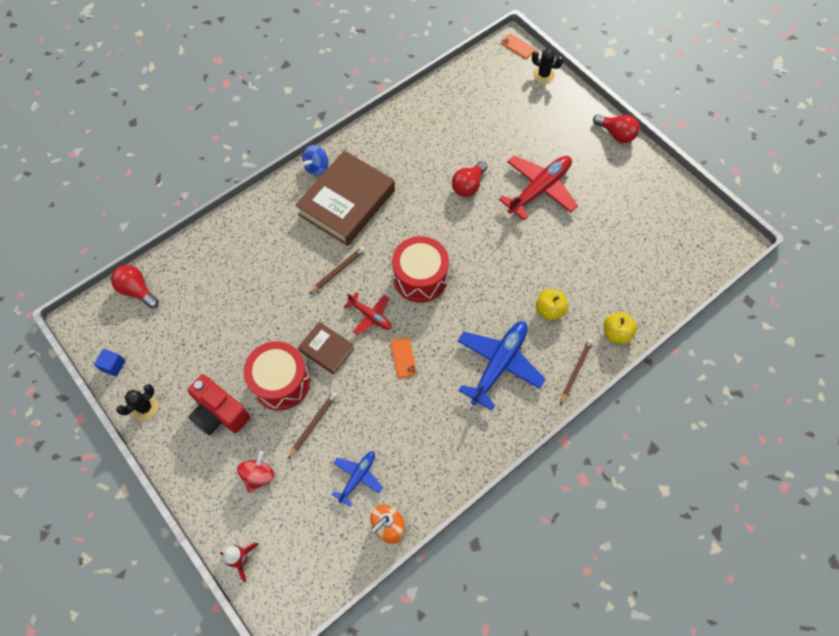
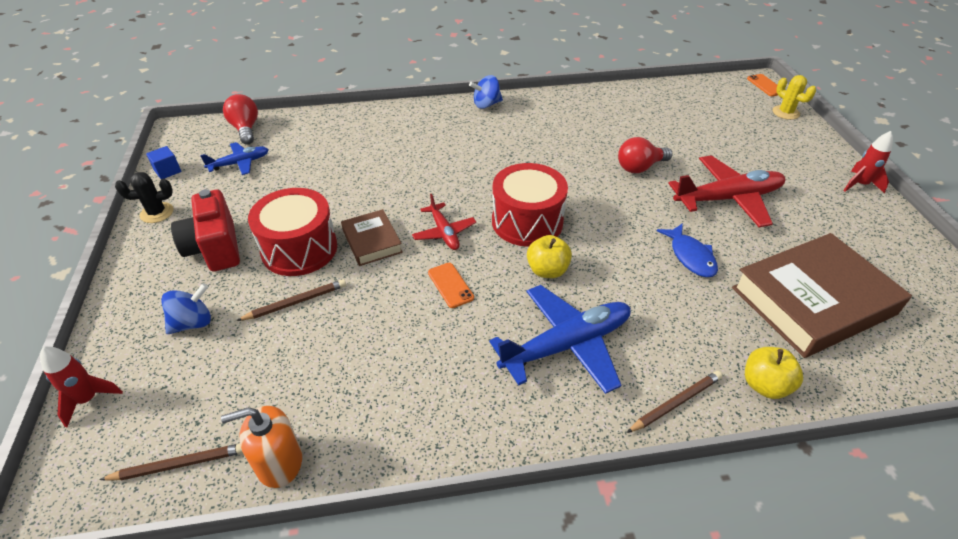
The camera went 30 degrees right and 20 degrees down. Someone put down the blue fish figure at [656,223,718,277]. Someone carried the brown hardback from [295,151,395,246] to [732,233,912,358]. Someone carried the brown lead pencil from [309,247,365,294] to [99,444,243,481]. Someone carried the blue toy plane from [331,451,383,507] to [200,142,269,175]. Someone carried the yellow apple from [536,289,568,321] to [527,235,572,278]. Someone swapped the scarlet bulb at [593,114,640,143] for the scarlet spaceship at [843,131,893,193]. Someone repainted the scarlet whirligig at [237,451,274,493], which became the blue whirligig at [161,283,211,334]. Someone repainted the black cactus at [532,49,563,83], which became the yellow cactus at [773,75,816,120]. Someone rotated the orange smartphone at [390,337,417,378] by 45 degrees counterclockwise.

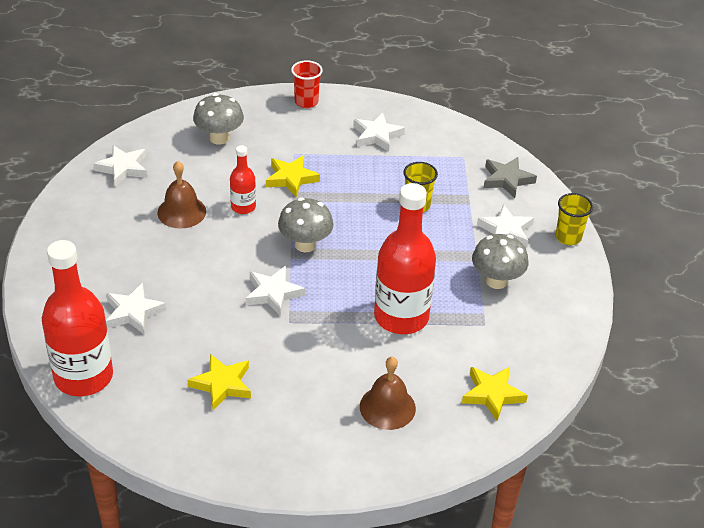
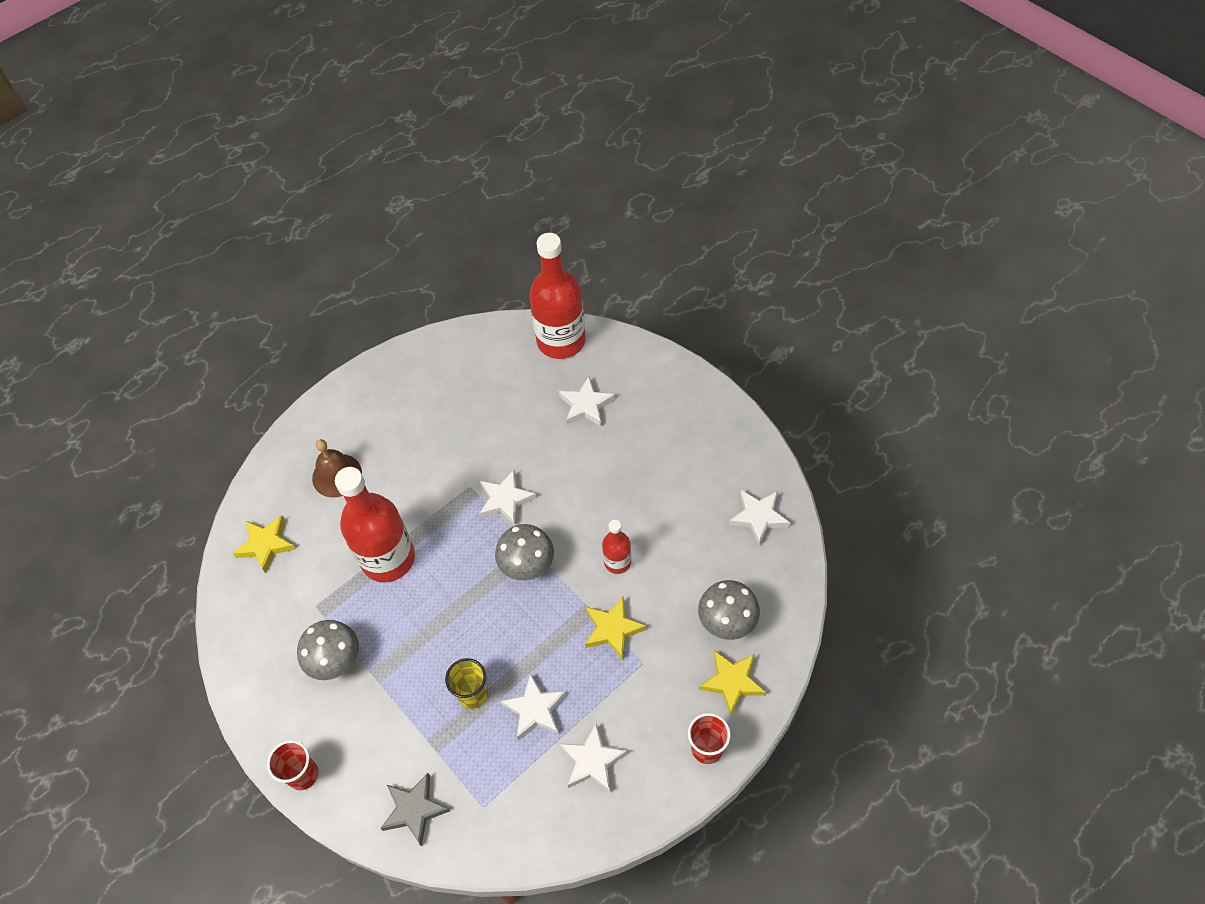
The camera went 145 degrees right and 15 degrees up. Someone took away the brown school bell at [157,161,206,229]. Someone carried the yellow five-pointed star from [187,354,251,410] to [699,650,766,715]. Someone carried the snow-white five-pointed star from [477,204,534,248] to [501,673,567,740]. Someone repainted the yellow beaker at [555,193,593,245], which became the scarlet beaker at [267,740,318,790].

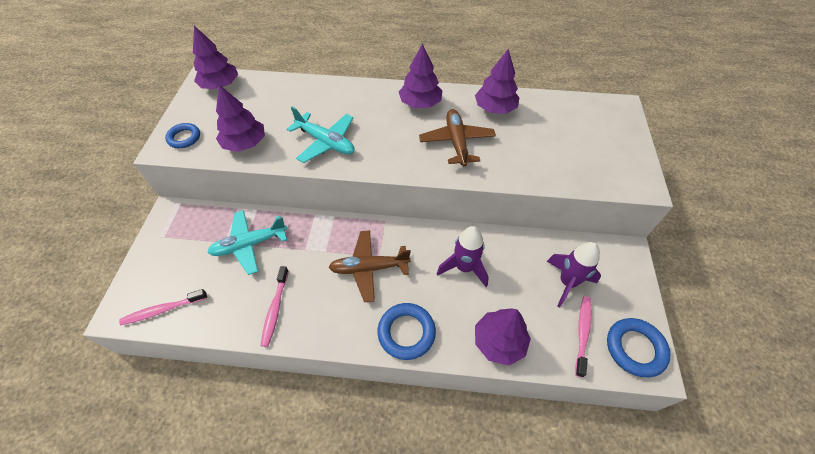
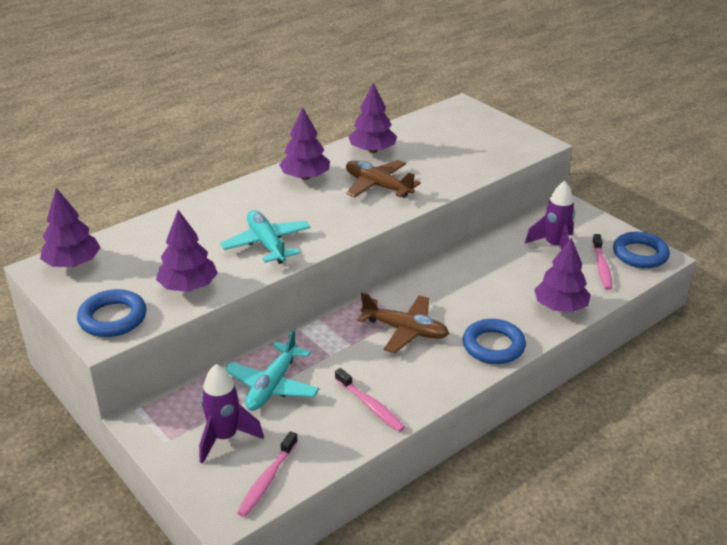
The camera went 45 degrees left and 20 degrees down. Someone carried the violet spaceship from [437,226,489,287] to [199,364,264,464]. Someone rotated the aqua toy plane at [287,107,355,163] by 105 degrees counterclockwise. Someone rotated the brown toy plane at [329,230,411,302] by 105 degrees counterclockwise. Someone rotated the rose-pink toothbrush at [575,296,591,378] by 150 degrees counterclockwise. Someone scaled the blue hoop at [165,123,200,148] by 1.51.

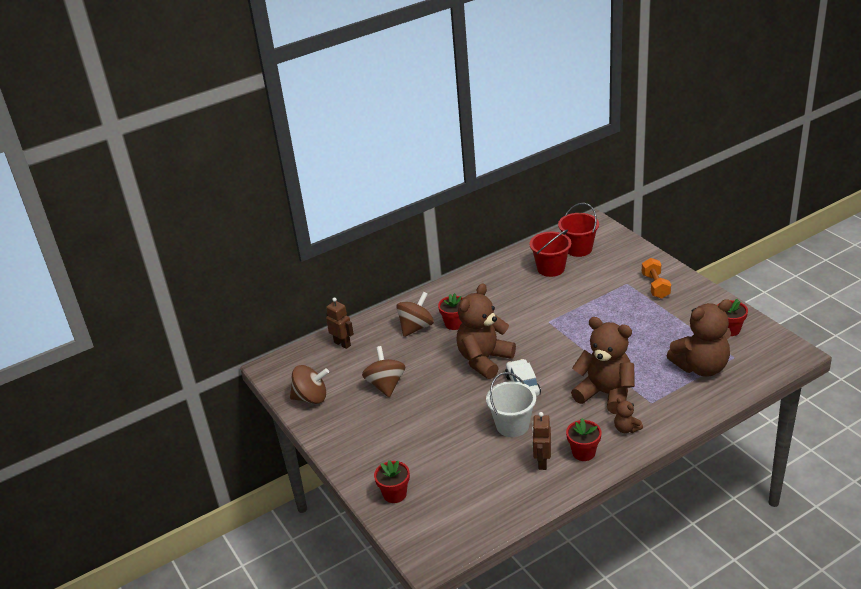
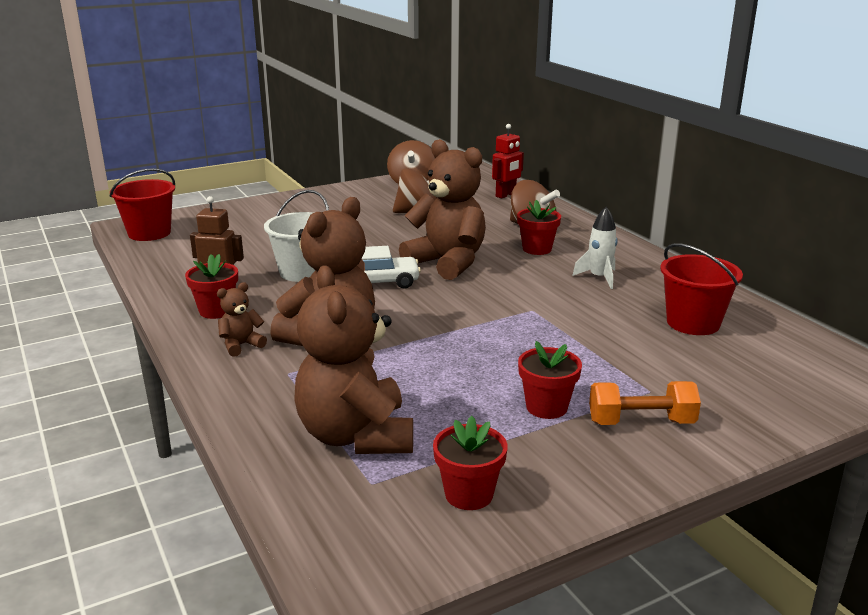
The camera went 90 degrees right and 10 degrees down. Someone put down the snow-white spaceship at [572,207,617,289]. Someone carried the scarlet potted plant from [374,460,410,503] to [518,341,582,419]. Someone carried the scarlet bucket from [558,203,599,257] to [110,168,175,241]. Someone repainted the brown robot at [326,298,354,349], which became the scarlet robot at [492,124,524,198].

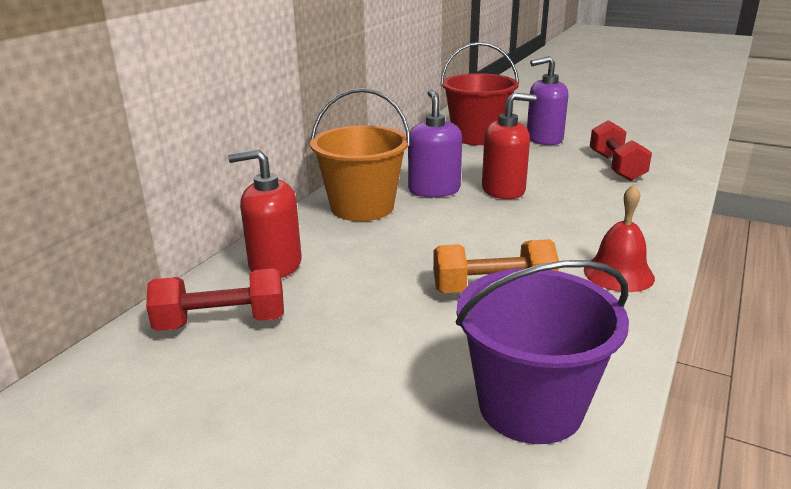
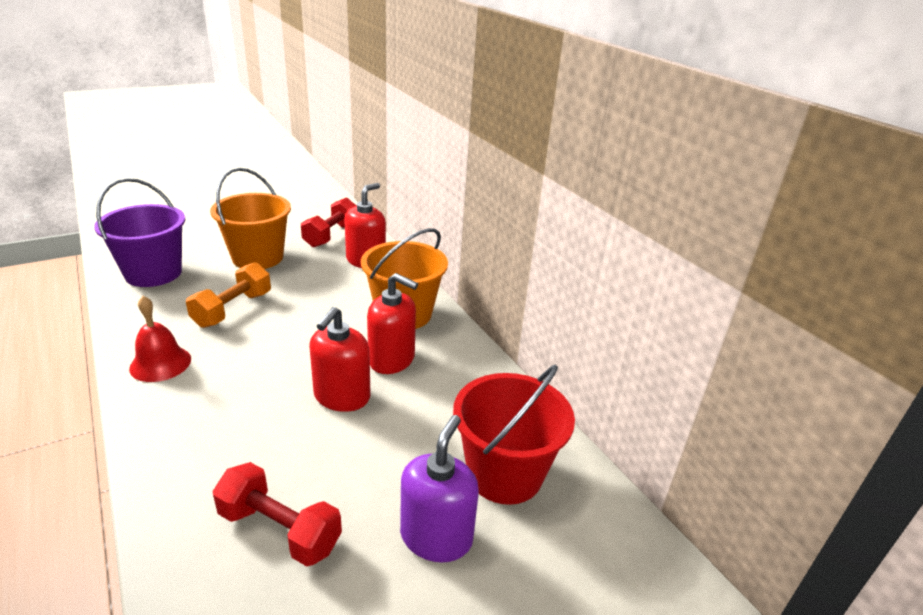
The camera went 120 degrees right and 5 degrees up. Someone put down the orange bucket at [210,168,291,269]. Someone repainted the violet soap dispenser at [408,90,462,198], which became the scarlet soap dispenser at [367,273,418,374].

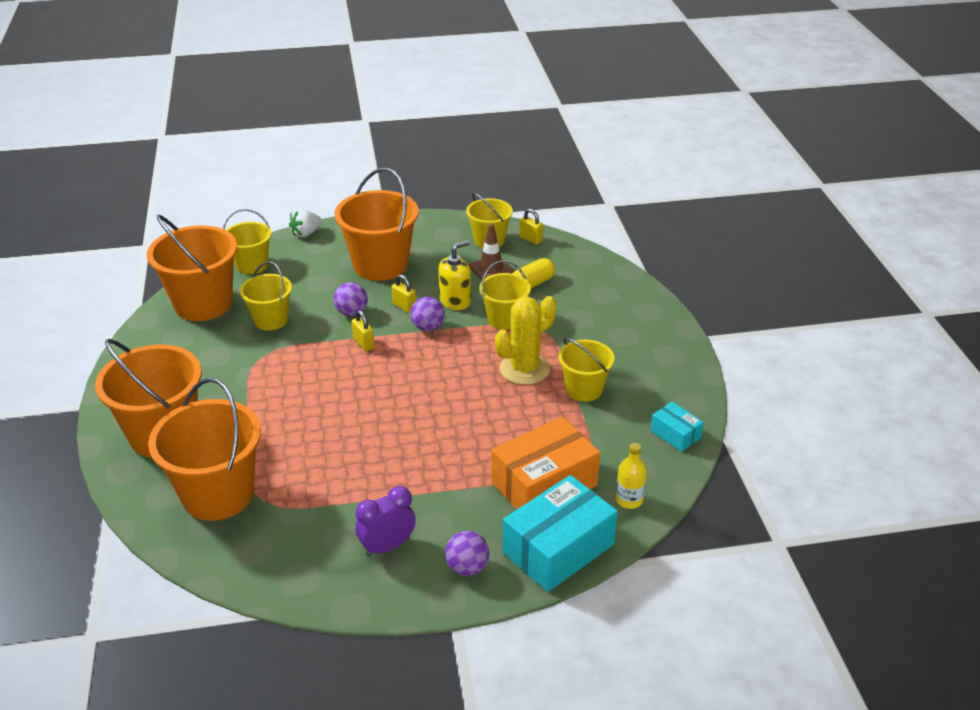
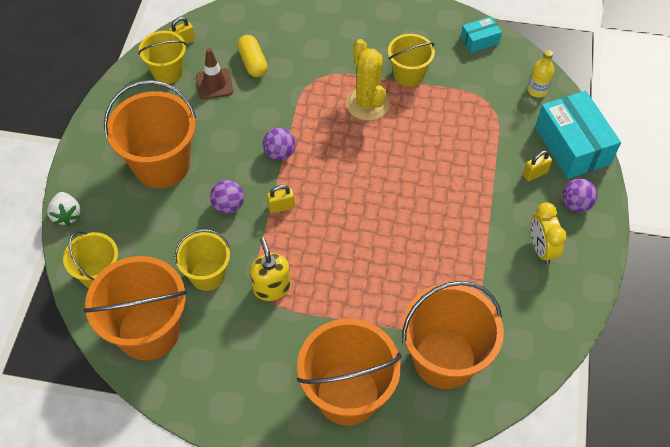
The camera went 70 degrees left and 20 degrees up. Someone took away the yellow bucket at [479,260,531,330]. Someone took away the orange box at [492,417,600,510]. Someone carried the yellow small lock from [391,274,416,313] to [523,150,552,181]. Someone carried the yellow soap dispenser from [439,240,471,310] to [250,238,291,301]. Someone repainted the violet clock at [355,486,416,557], which became the yellow clock at [530,202,567,265].

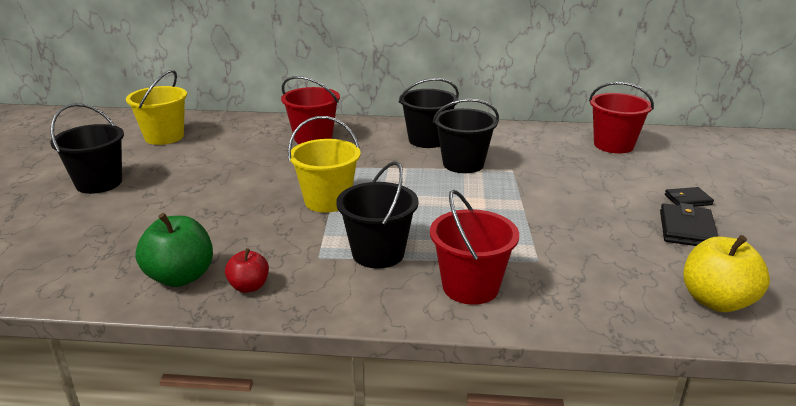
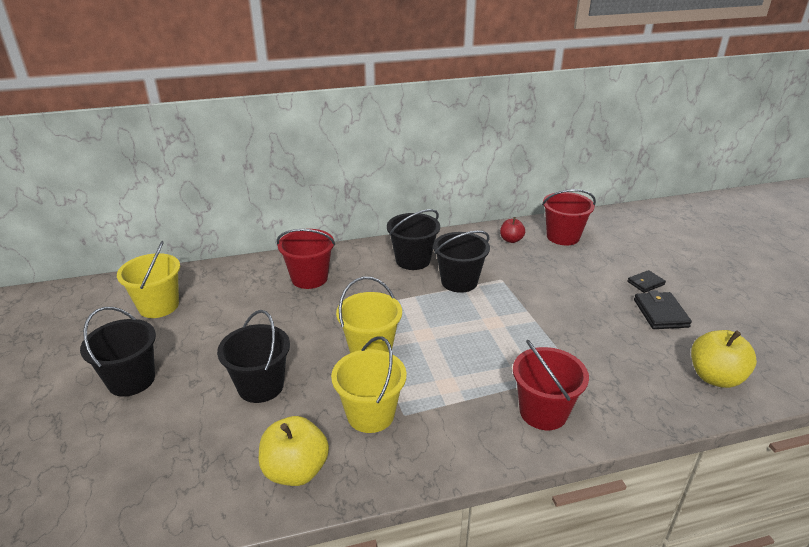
The camera went 20 degrees left and 5 degrees up. Someone put down the yellow bucket at [331,336,406,433]. Someone carried the scarlet apple from [225,248,269,293] to [500,217,525,243]. Someone carried the black bucket from [336,161,419,269] to [217,310,290,403]. Someone repainted the green apple at [135,213,213,287], which became the yellow apple at [259,416,329,486].

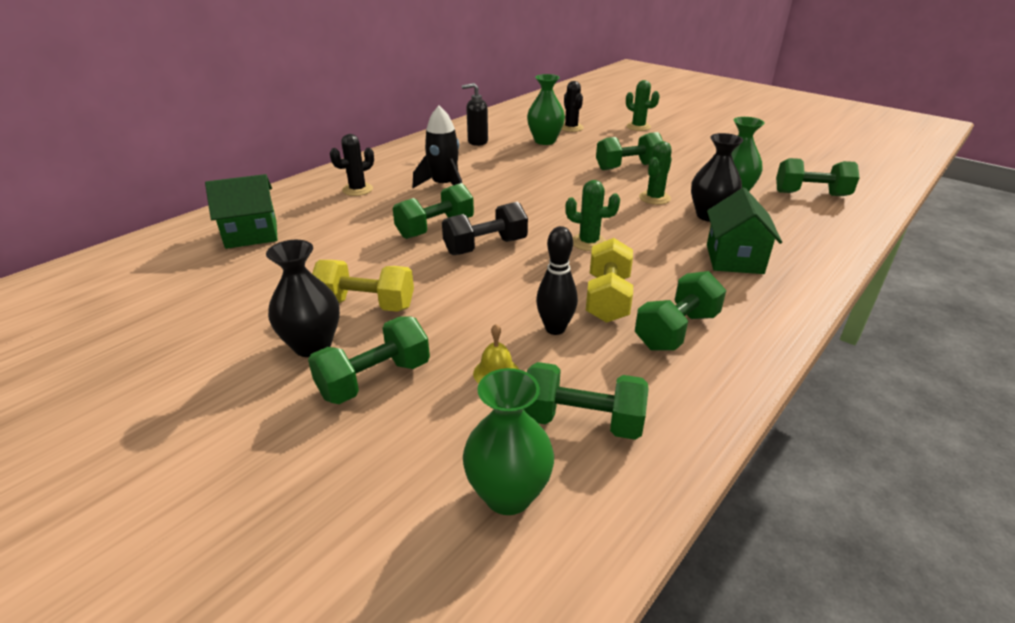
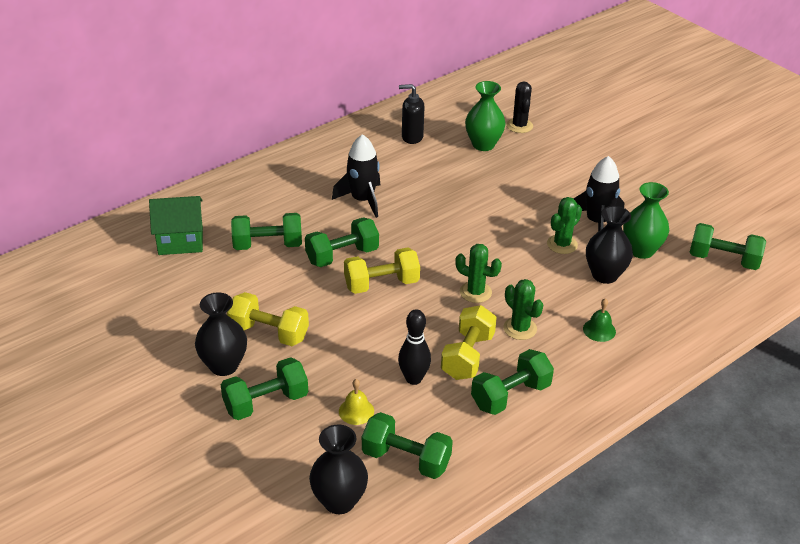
The camera went 10 degrees right and 5 degrees up. Someone took away the black cactus at [330,134,374,196]. Someone put down the black spaceship at [573,156,624,232]. Someone carried the green hand weight from [596,132,663,170] to [231,213,302,250]. Someone carried the green cactus from [626,80,660,131] to [503,279,544,340]. Someone swapped the green cottage at [707,188,782,274] for the green school bell at [583,298,616,342]. Someone repainted the black hand weight at [442,202,528,255], which became the yellow hand weight at [344,248,420,294]. Someone repainted the green vase at [463,368,554,515], which became the black vase at [309,424,368,514].

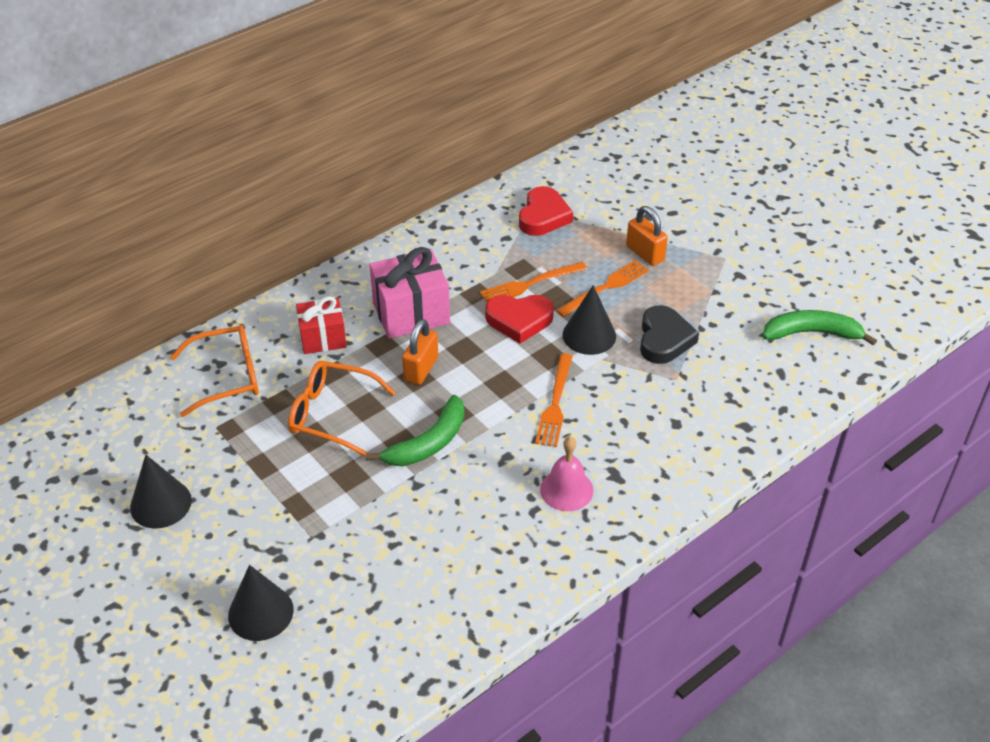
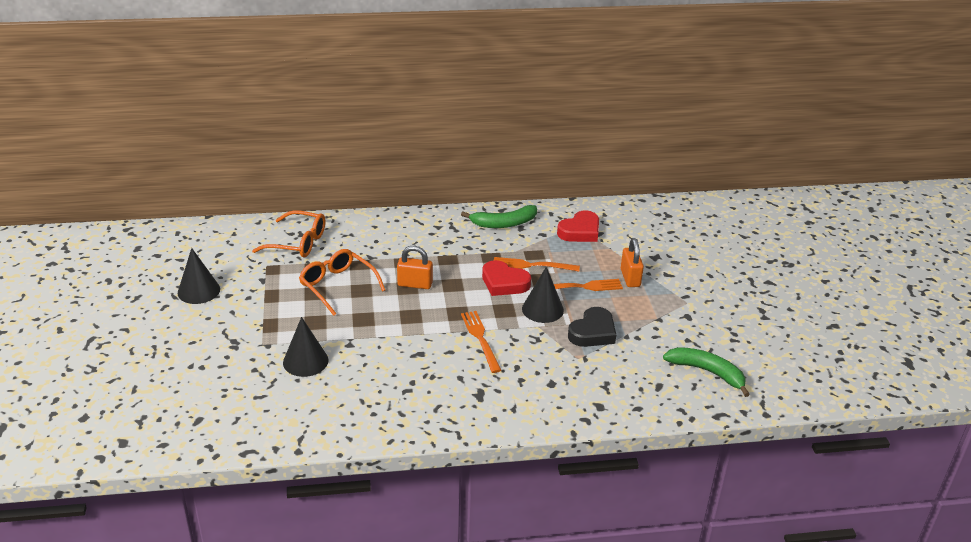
The camera went 30 degrees right and 10 degrees down. Someone took away the scarlet present at [296,296,347,354]. Someone took away the rose-pink present at [369,247,450,339]. Someone took away the rose-pink school bell at [540,437,594,511]. Someone carried the black cone shape from [228,565,294,641] to [283,317,329,377]. Someone carried the green banana from [366,395,464,466] to [461,205,537,228]. Someone rotated the orange small lock at [402,319,438,385] by 45 degrees clockwise. Someone rotated the orange dinner fork at [535,353,573,447] by 120 degrees clockwise.

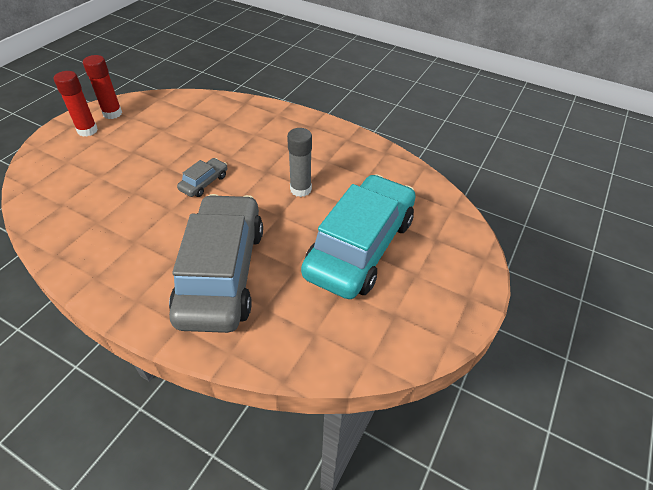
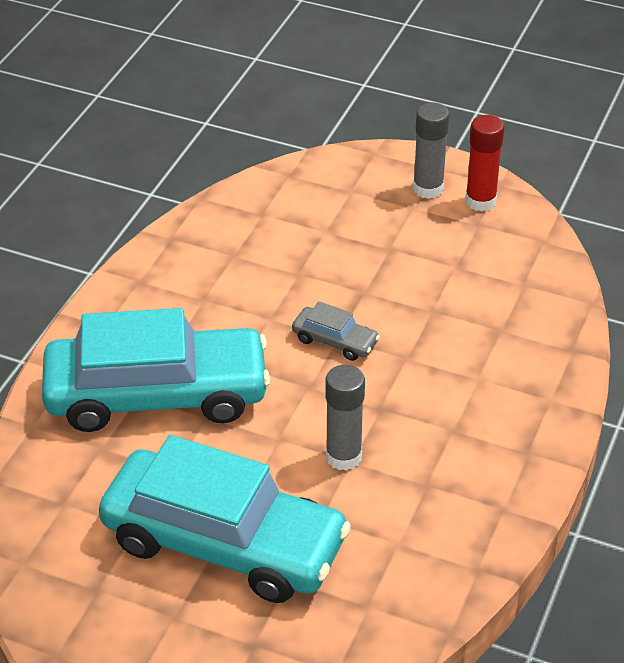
The camera went 85 degrees right and 5 degrees down. Someone repainted the scarlet glue at [54,71,98,136], which became the ash-grey glue at [413,102,450,199]. Someone repainted the ash-grey toy car at [169,194,263,333], which became the aqua toy car at [42,308,270,432].

